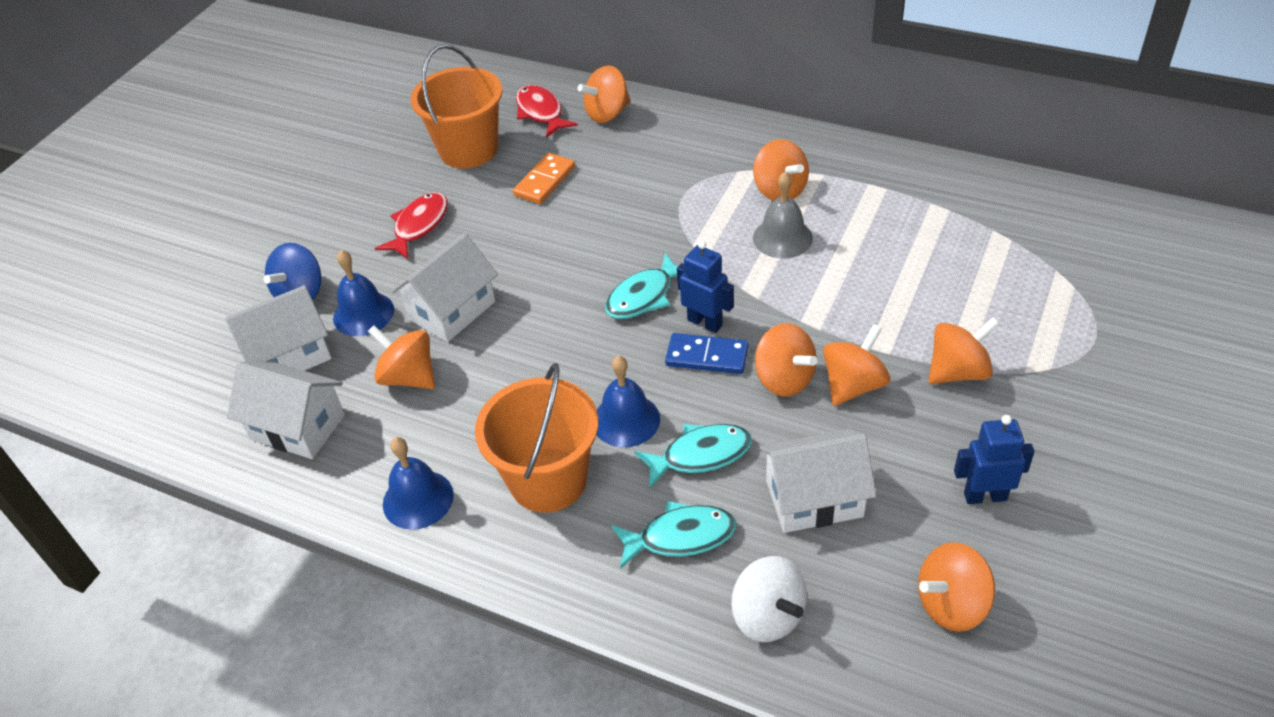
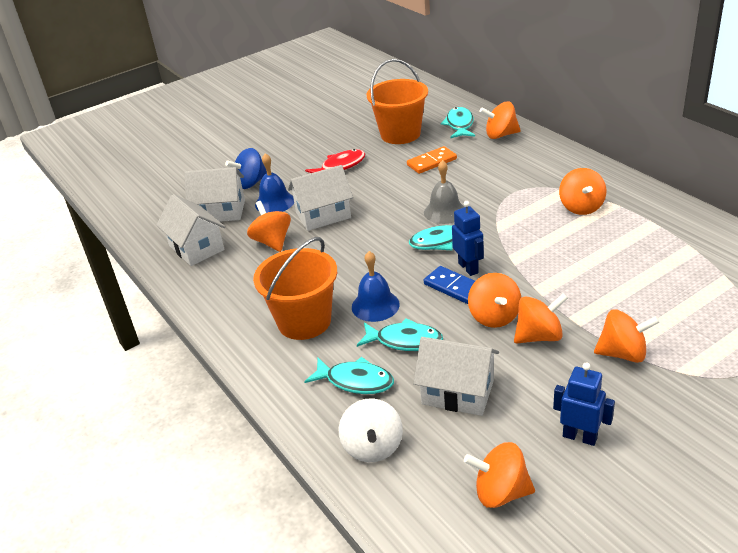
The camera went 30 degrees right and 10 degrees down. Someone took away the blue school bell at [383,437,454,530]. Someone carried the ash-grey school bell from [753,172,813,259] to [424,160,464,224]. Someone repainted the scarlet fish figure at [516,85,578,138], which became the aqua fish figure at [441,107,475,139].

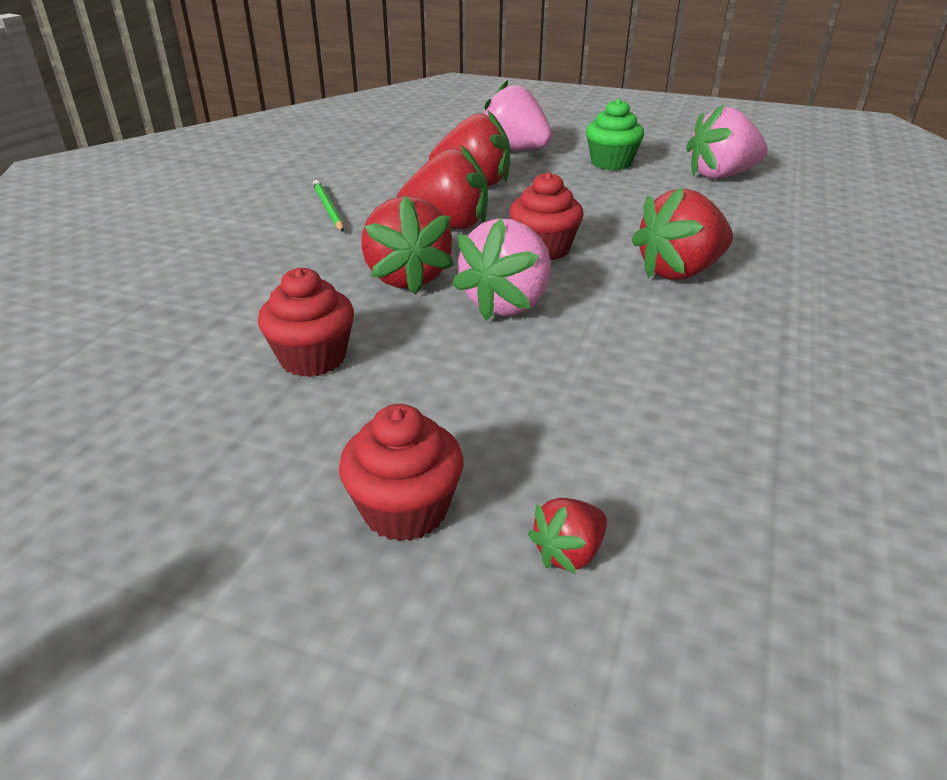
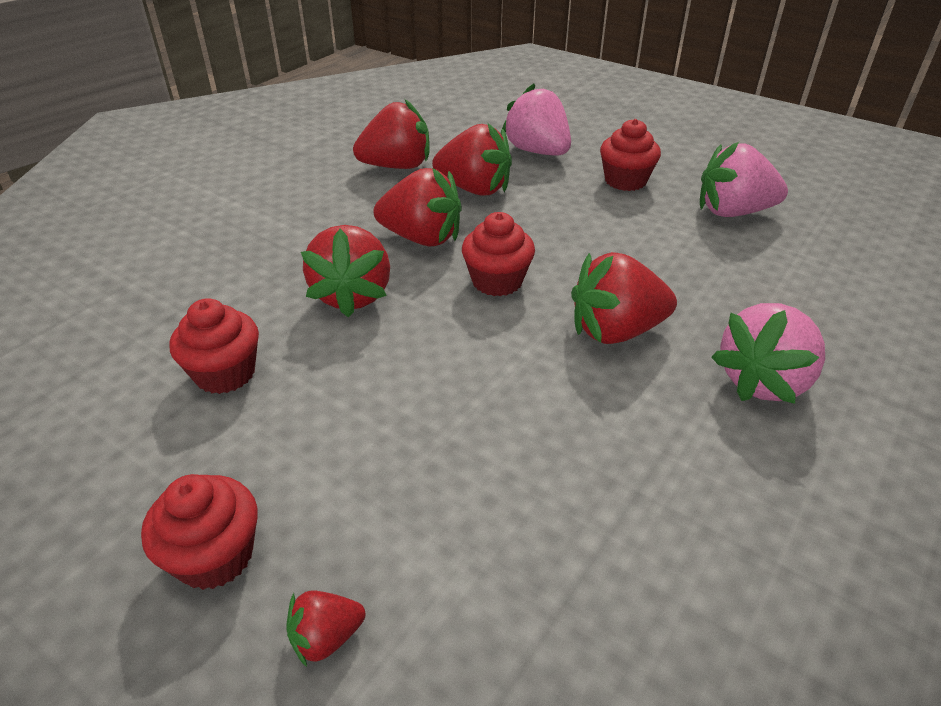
The camera went 15 degrees right and 5 degrees up. Someone took away the green lead pencil at [313,180,344,232]. Someone put down the scarlet berry at [353,99,429,169]. Someone carried the rose-pink berry from [452,218,551,321] to [711,303,825,404]. Someone repainted the green muffin at [586,99,644,171], which became the scarlet muffin at [600,119,661,191].

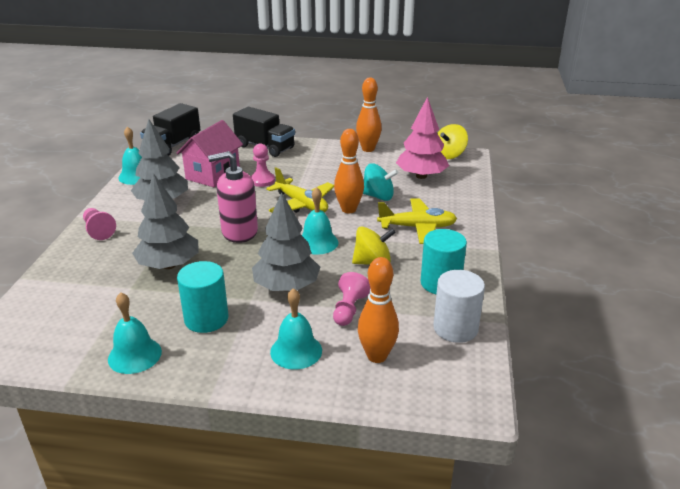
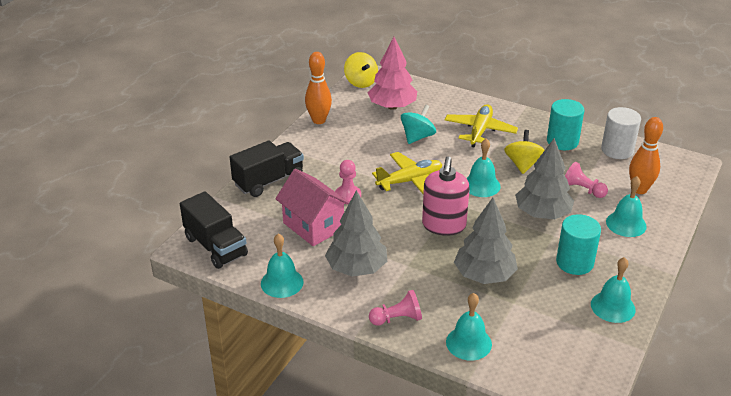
The camera went 70 degrees left and 5 degrees up. Someone took away the orange tenpin at [334,129,364,213]. Someone put down the aqua school bell at [446,293,492,360].

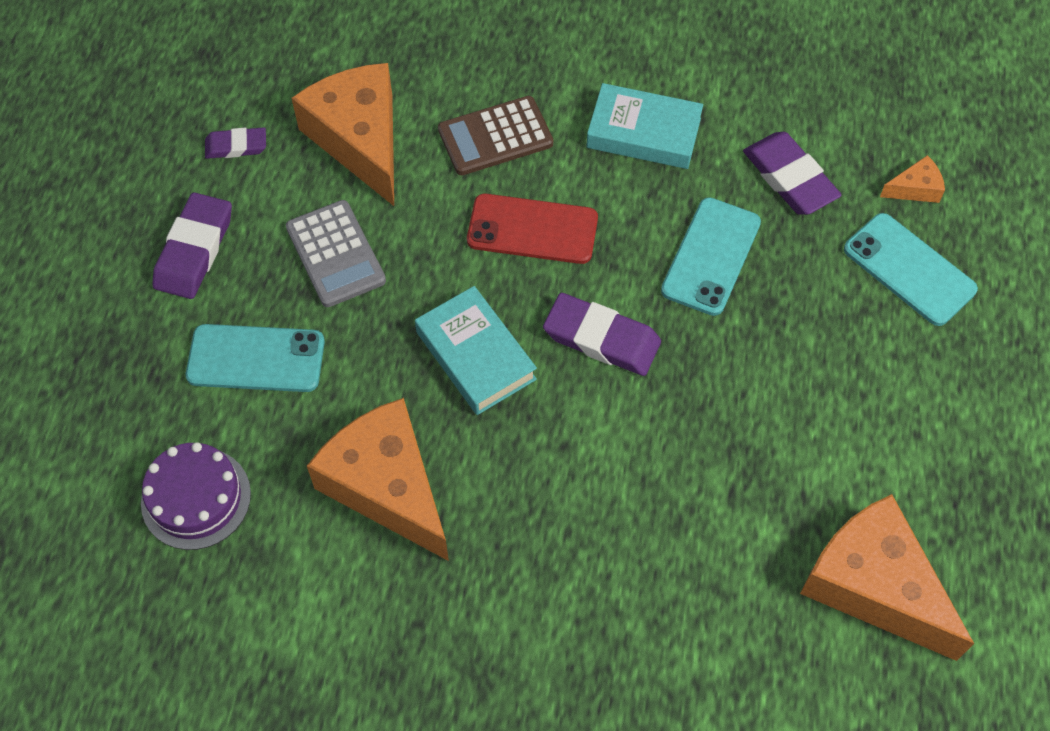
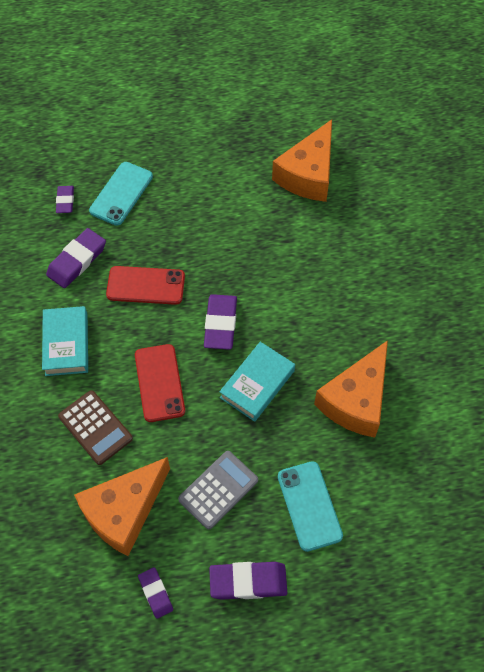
The camera went 110 degrees left and 0 degrees up. Someone took away the violet layer cake at [141,442,251,550]. Someone swapped the orange cheese at [880,155,945,203] for the violet gum eraser at [56,186,74,213]. Someone repainted the aqua smartphone at [661,197,761,316], which became the scarlet smartphone at [106,266,185,305].

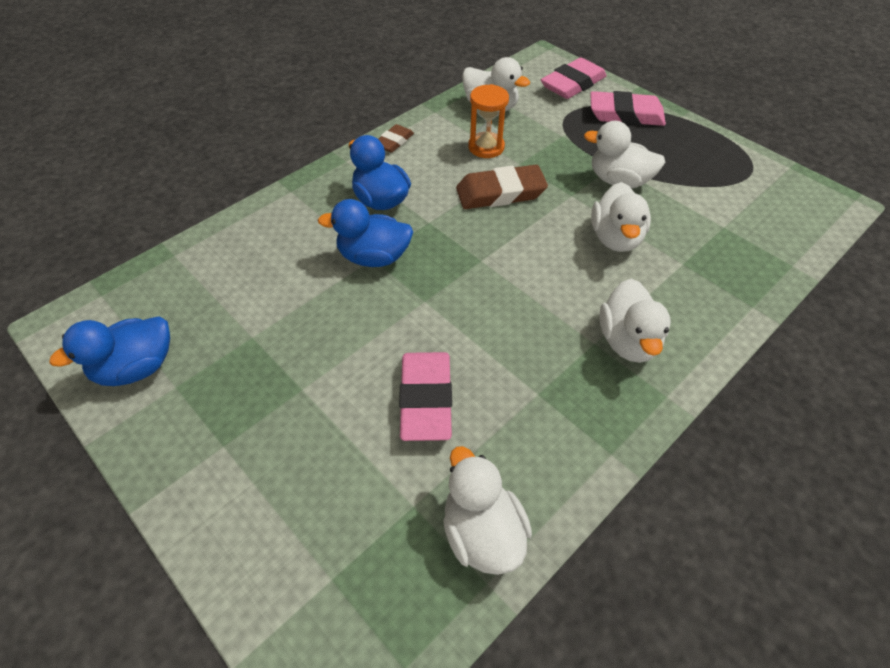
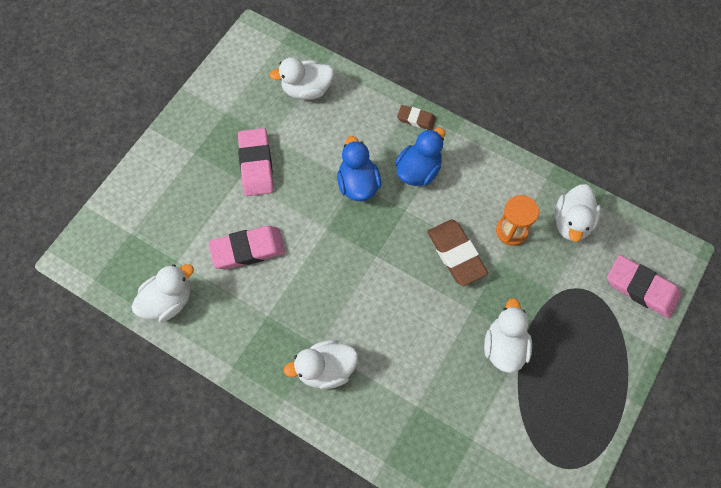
The camera went 75 degrees right and 15 degrees up. Someone took away the blue toy duck at [49,317,170,386]. Someone carried the brown gum eraser from [379,124,414,153] to [397,105,436,130]. Someone carried the rose-pink gum eraser from [590,91,666,126] to [238,128,274,196]. Someone carried the snow-white toy duck from [591,182,651,252] to [269,58,334,100].

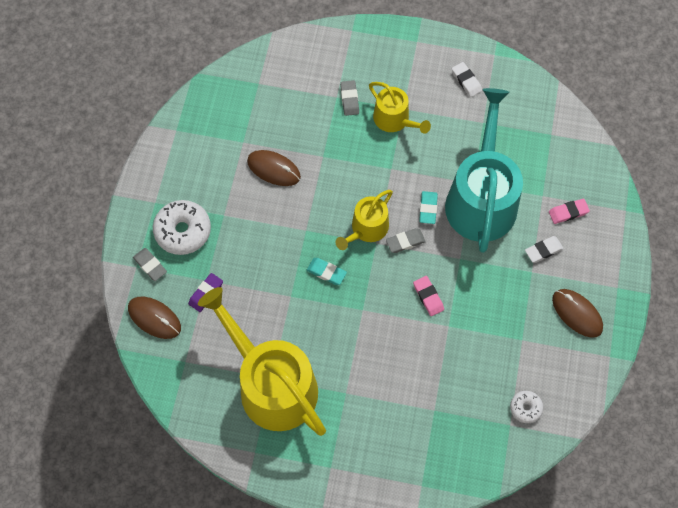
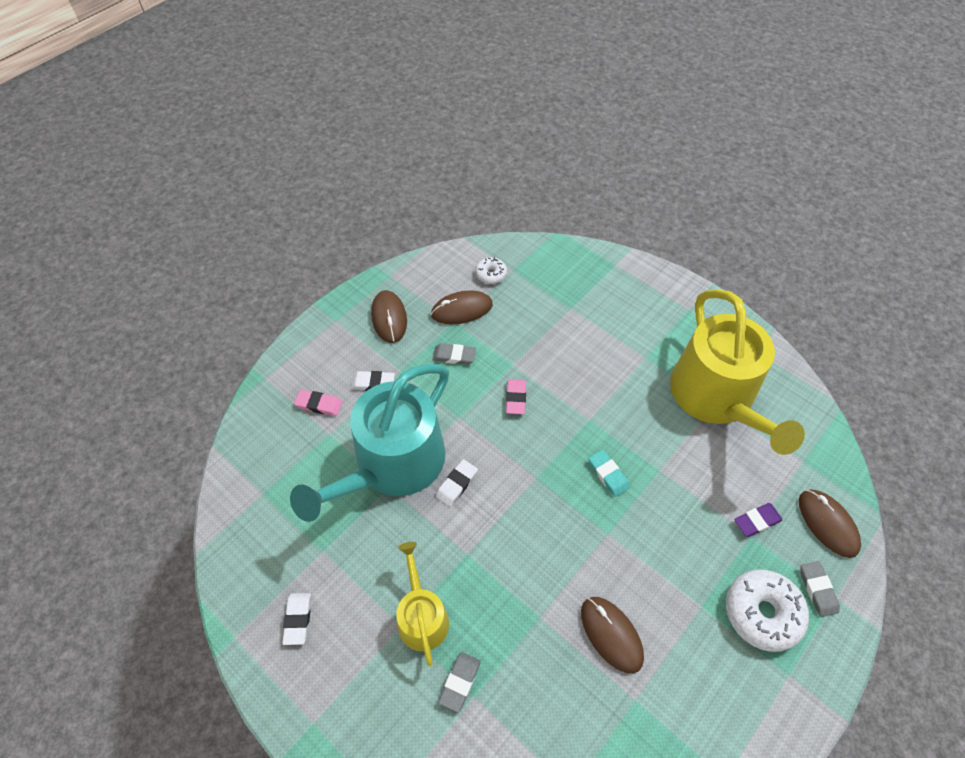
The camera went 150 degrees left and 10 degrees down. Someone took away the yellow sprinkling can at [335,190,393,250]. Someone put down the brown PC mouse at [431,290,493,324]. Someone carried the ash-grey gum eraser from [386,228,426,253] to [432,343,476,365]. Someone repainted the aqua gum eraser at [419,191,438,224], which became the snow-white gum eraser at [436,459,478,507].

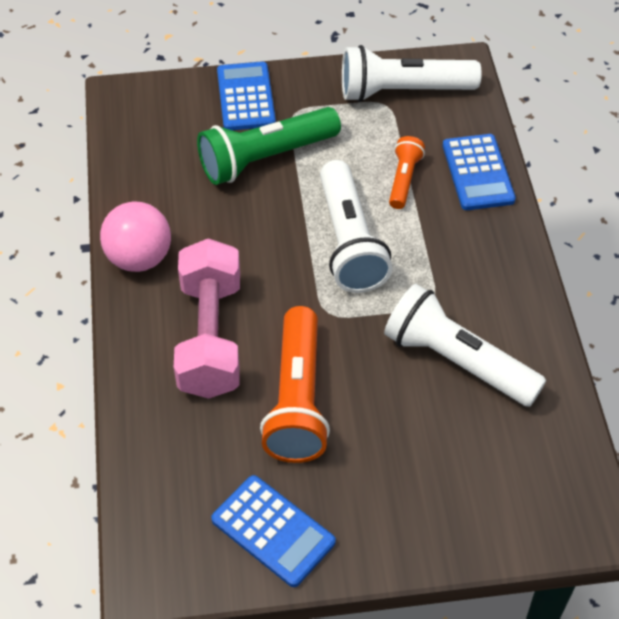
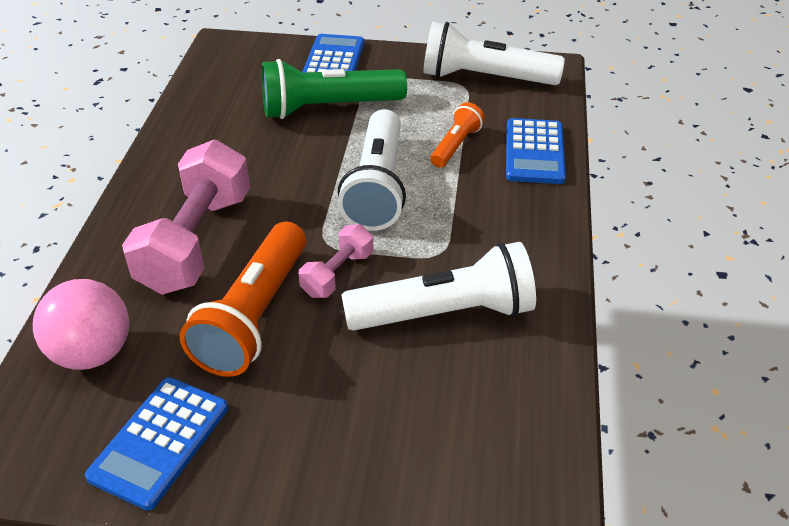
The camera went 15 degrees right and 10 degrees down. Someone put down the rose-pink hand weight at [299,224,373,298]. Someone carried the rose-pink play ball from [100,201,171,272] to [33,279,129,370]. Someone rotated the blue pocket calculator at [211,475,336,587] by 60 degrees clockwise. Someone rotated the snow-white torch at [384,284,546,407] by 120 degrees clockwise.

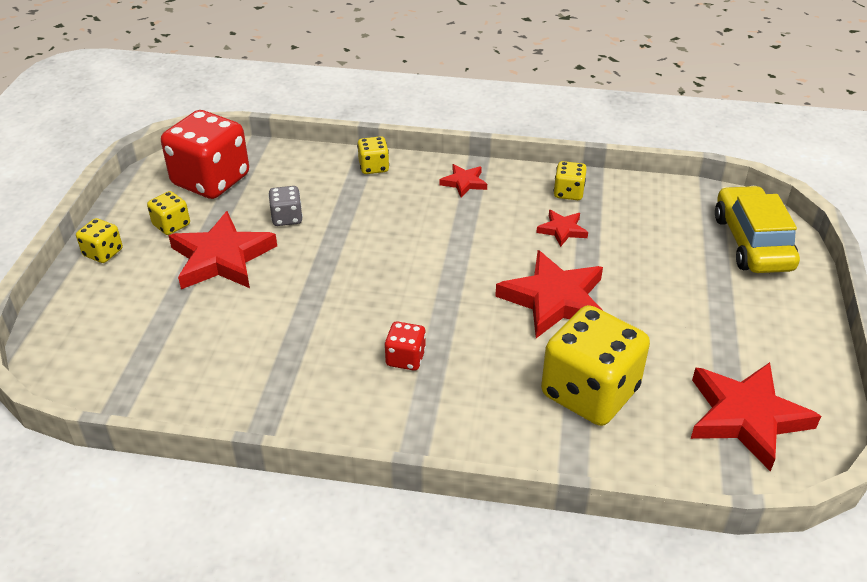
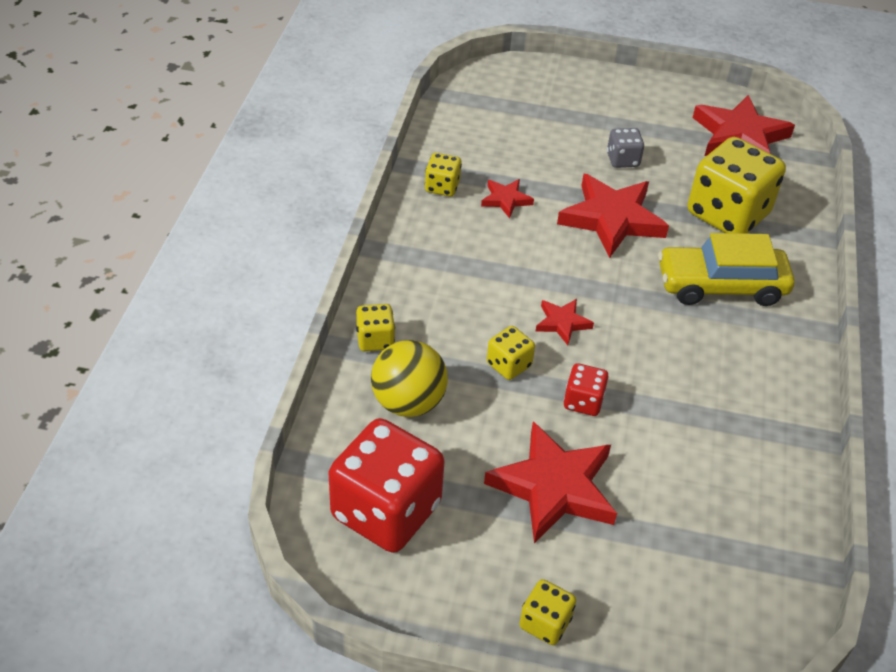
The camera went 90 degrees left and 5 degrees up. Someone put down the yellow play ball at [371,340,448,417]. Someone carried the yellow die from [147,191,190,235] to [487,326,535,380]. Someone carried the ash-grey die from [269,186,303,226] to [607,128,644,168]. Someone carried the scarlet die from [384,322,426,371] to [564,363,609,416]. Someone carried the scarlet five-pointed star from [439,164,487,197] to [535,299,594,345]. Someone carried the yellow toy car from [715,186,800,273] to [658,233,795,306].

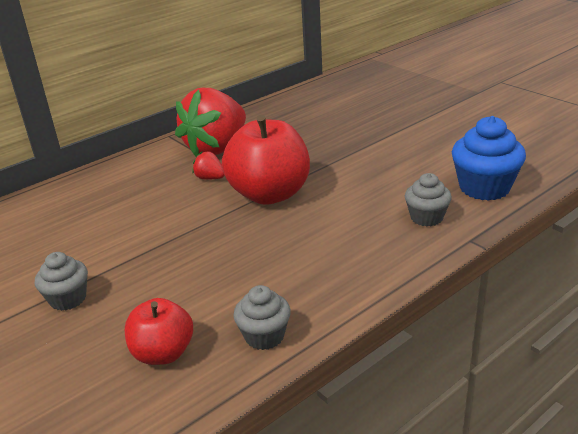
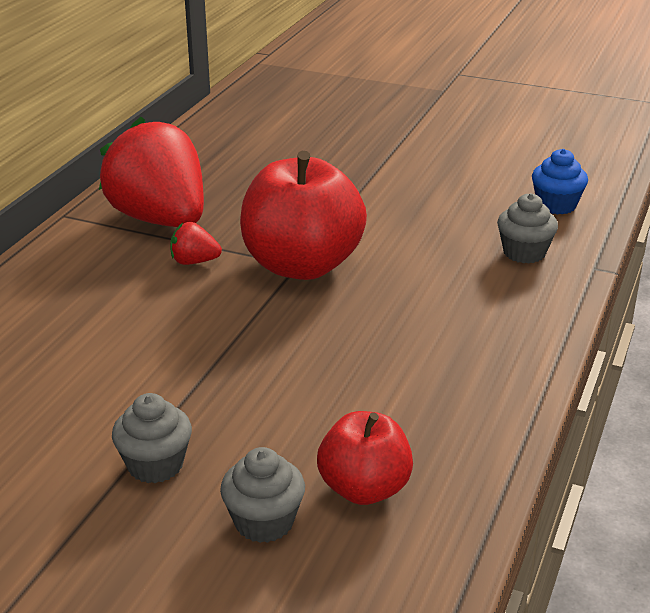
The camera went 30 degrees left and 0 degrees up. Someone carried the ash-grey muffin from [233,285,291,350] to [220,447,305,543]. Someone rotated the scarlet berry at [175,88,246,157] by 135 degrees clockwise. Someone scaled the blue muffin at [452,116,526,201] by 0.61.

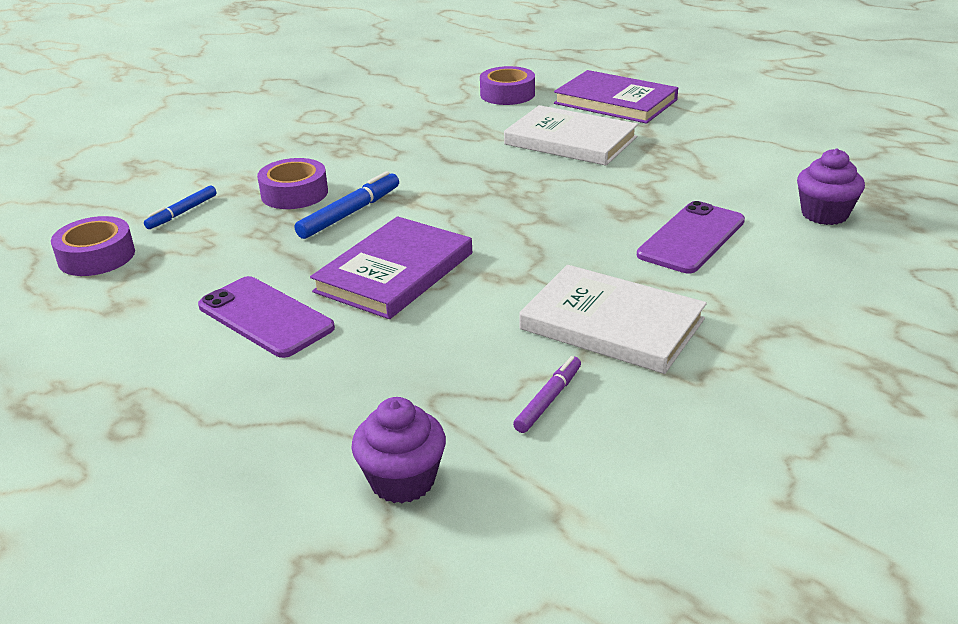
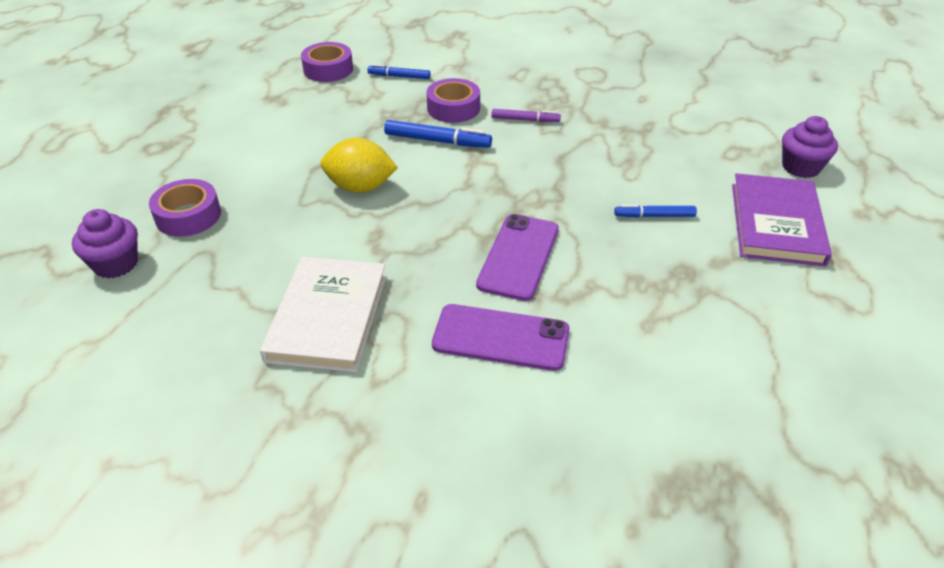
The camera went 65 degrees right and 10 degrees up. Someone carried the violet smartphone from [198,276,335,358] to [476,214,559,301]. Someone carried the violet tape from [480,66,535,105] to [149,179,221,237]. Someone carried the violet marker pen from [513,356,581,433] to [492,109,561,122]. Someone carried the violet muffin from [797,148,865,225] to [782,116,838,178]. Someone swapped the violet hardback at [310,216,472,319] for the yellow citrus fruit at [320,138,398,193]. Someone swapped the snow-white hardback at [504,105,638,166] for the blue marker pen at [614,205,697,218].

